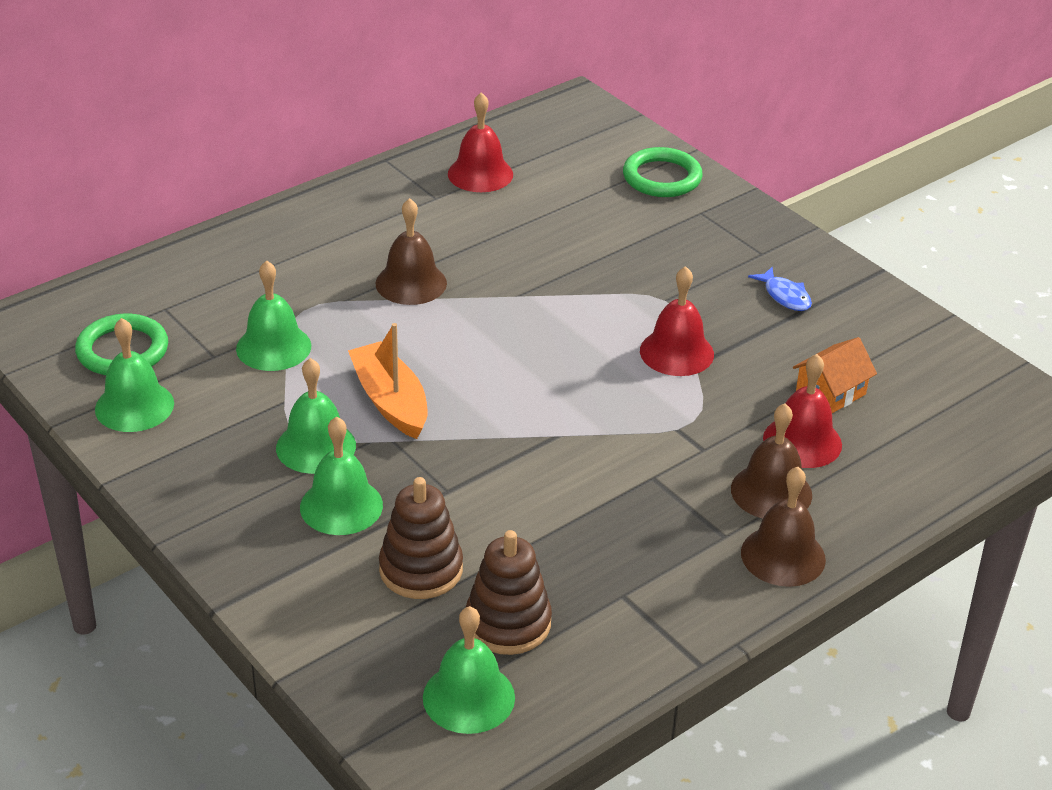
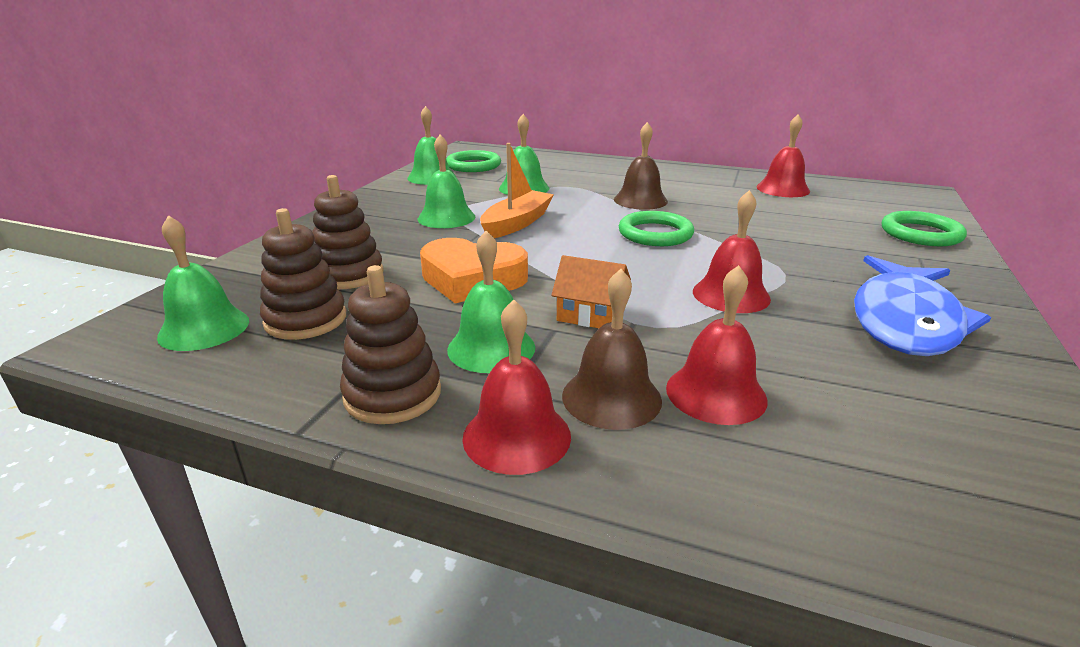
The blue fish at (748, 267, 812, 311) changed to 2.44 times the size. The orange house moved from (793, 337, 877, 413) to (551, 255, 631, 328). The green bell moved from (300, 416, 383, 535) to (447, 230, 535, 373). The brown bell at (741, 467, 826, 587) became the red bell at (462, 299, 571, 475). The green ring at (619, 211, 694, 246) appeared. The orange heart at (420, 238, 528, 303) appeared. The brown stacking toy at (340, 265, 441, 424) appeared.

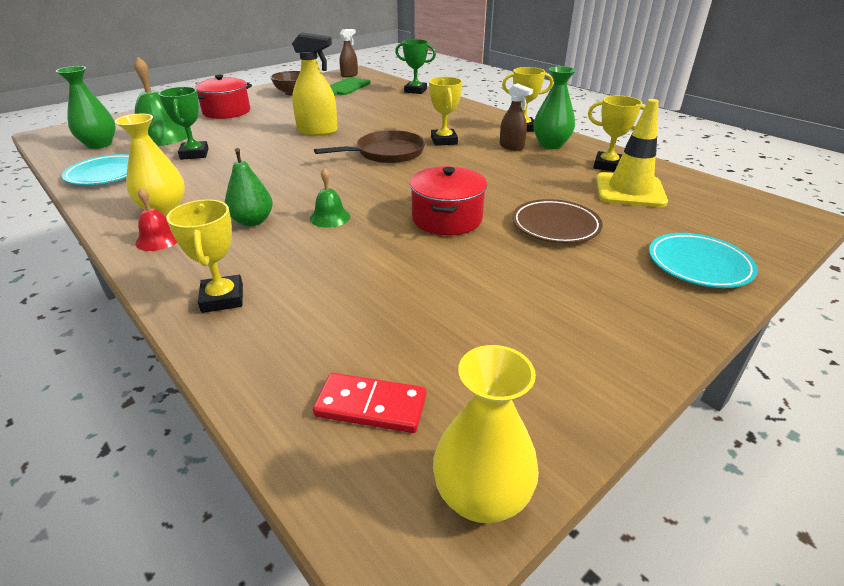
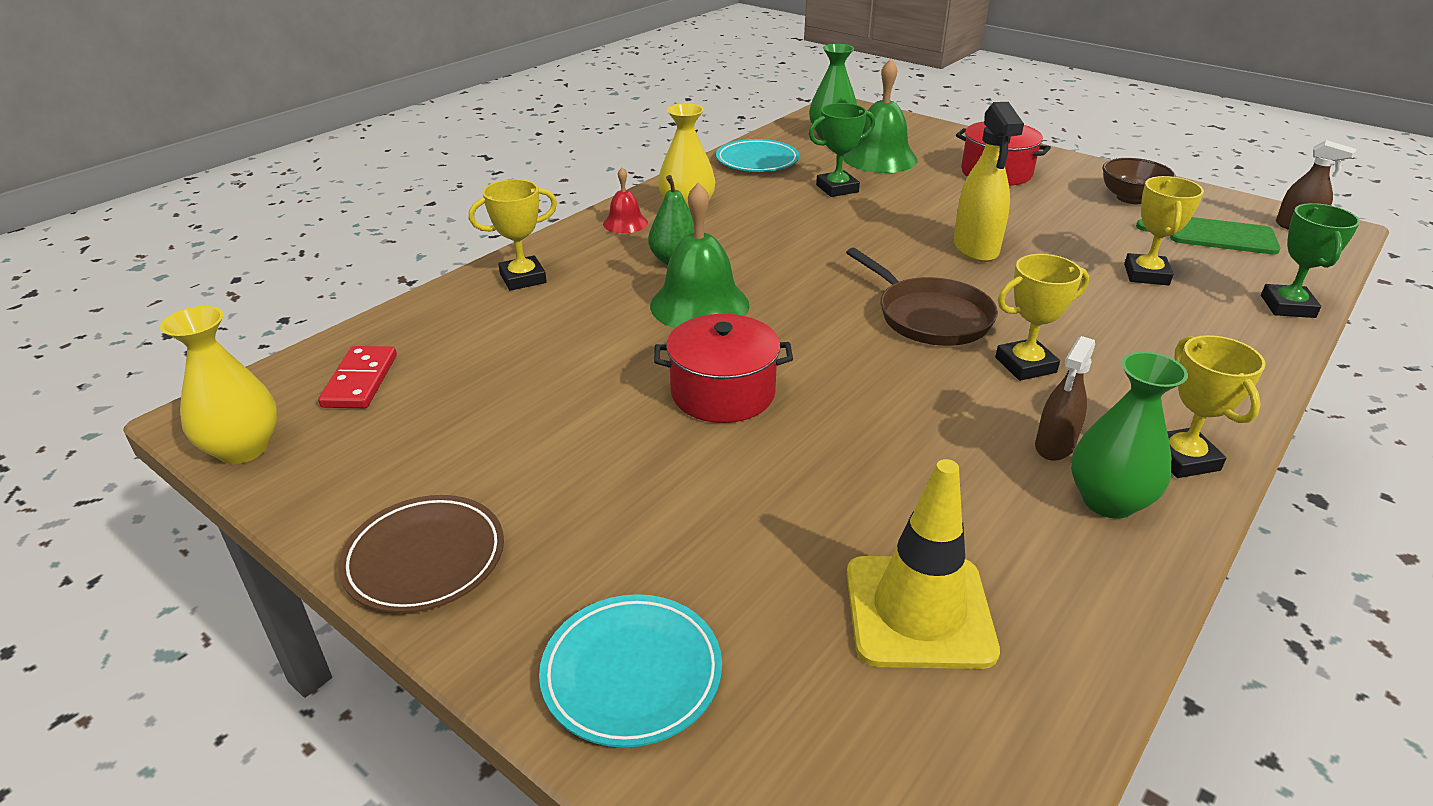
The yellow trophy moved from (588, 96, 645, 171) to (1124, 176, 1204, 285). The green bell at (310, 168, 350, 228) changed to 1.91 times the size. The brown plate moved from (512, 199, 603, 243) to (338, 495, 504, 613).

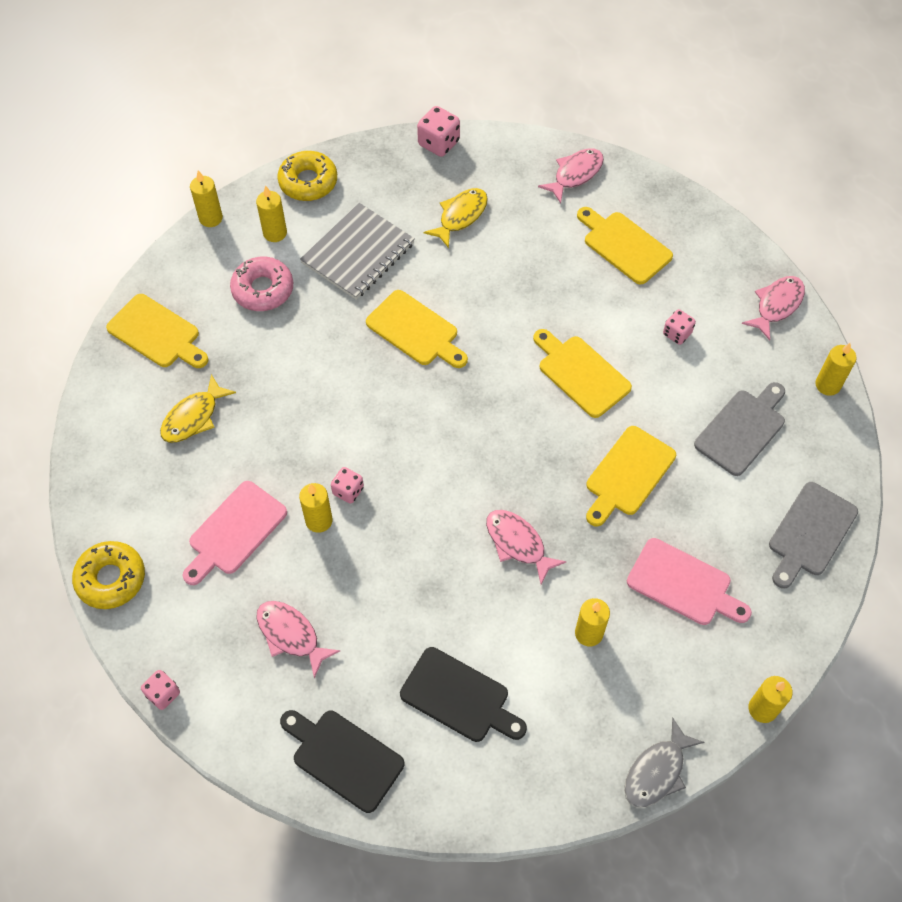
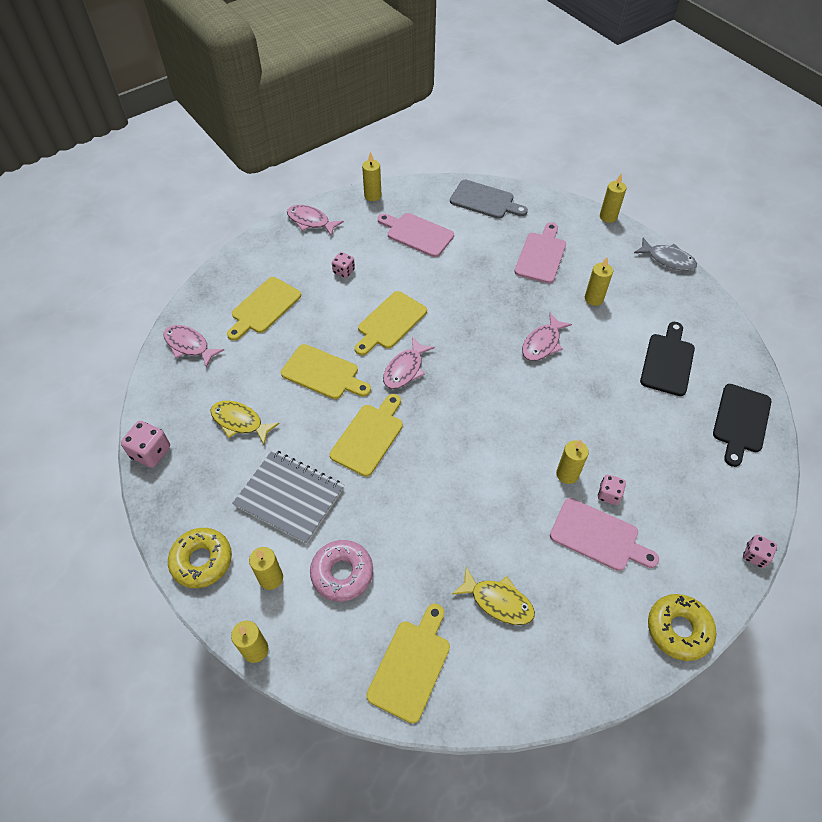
The grey cutting board at (694, 382, 785, 476) became the pink cutting board at (378, 213, 454, 257). The yellow cutting board moved from (586, 426, 676, 527) to (281, 344, 371, 399). The pink dice moved from (331, 467, 364, 504) to (598, 475, 626, 505). The pink fish moved from (256, 601, 340, 678) to (383, 337, 435, 389).

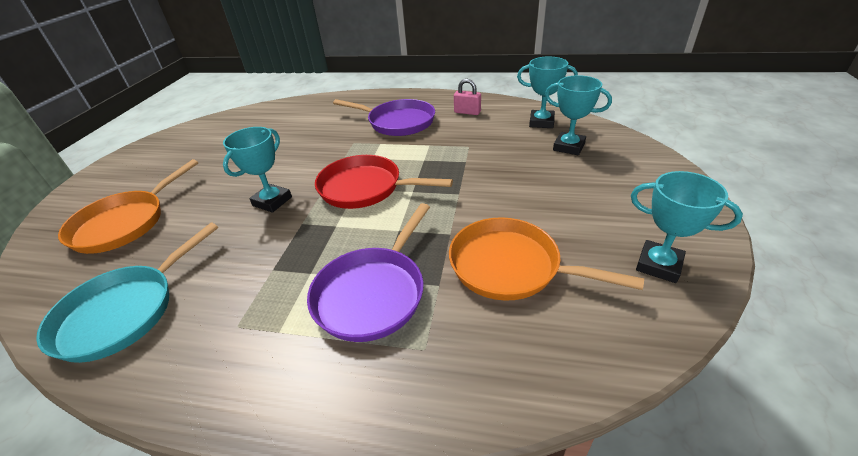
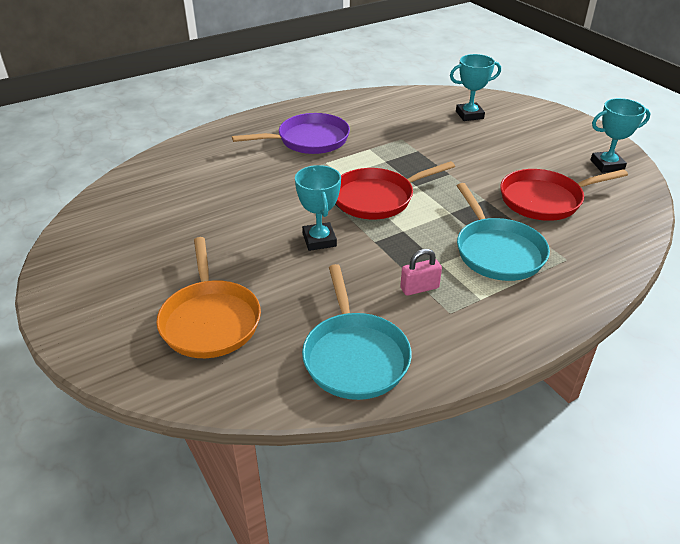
The turquoise trophy at (517, 56, 578, 128) disappeared. The pink padlock moved from (454, 79, 481, 115) to (400, 249, 442, 296). The purple pan at (307, 203, 430, 342) became the turquoise pan at (457, 183, 550, 281). The orange pan at (449, 217, 644, 301) became the red pan at (500, 169, 628, 221).

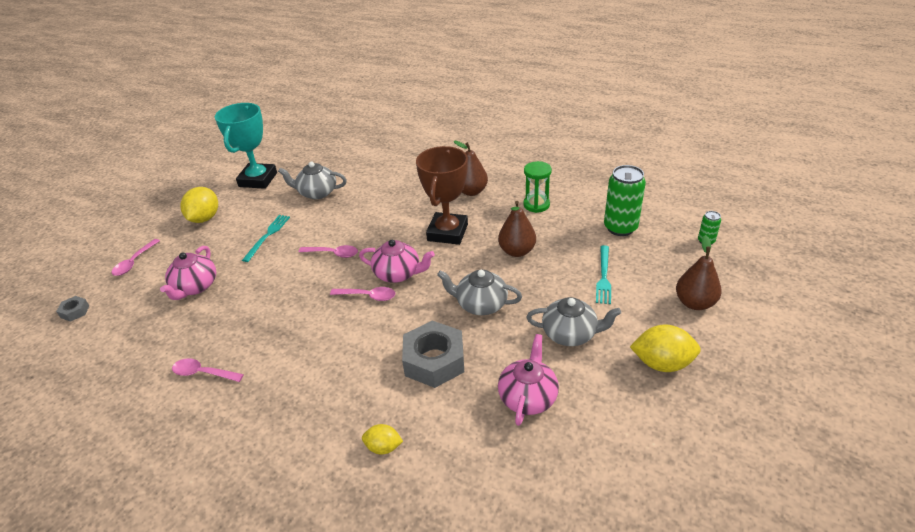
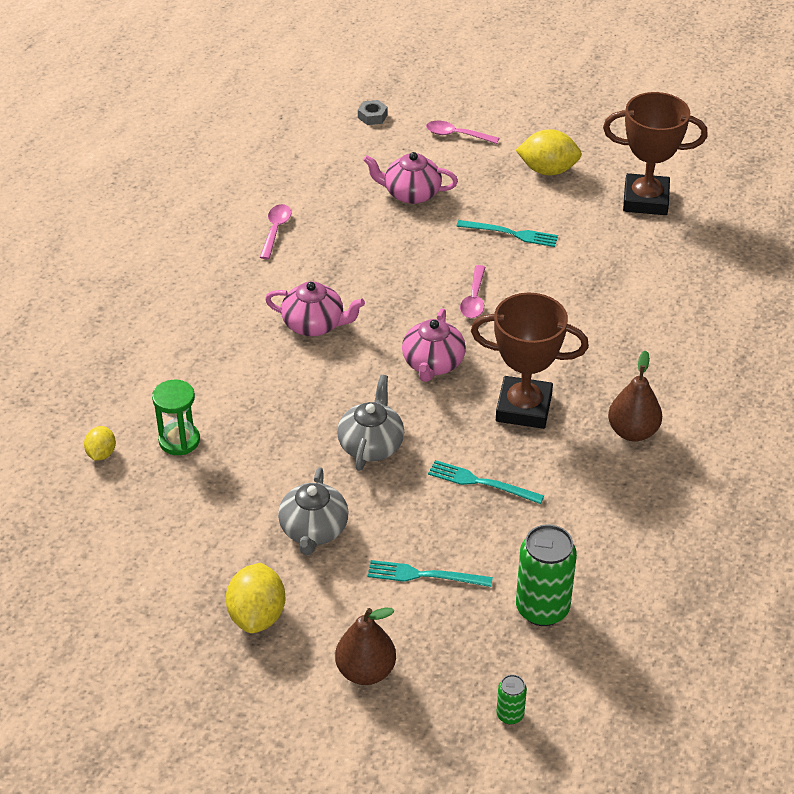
The turquoise trophy at (215, 103, 277, 189) became the brown trophy at (603, 92, 708, 215). The green hourglass moved from (523, 161, 552, 213) to (152, 380, 200, 455). The grey teapot at (278, 162, 347, 199) disappeared. The brown pear at (498, 201, 536, 257) was replaced by the turquoise fork at (428, 460, 544, 504). The pink spoon at (330, 287, 395, 301) disappeared. The grey nut at (402, 321, 464, 388) disappeared. The pink teapot moved from (498, 334, 559, 426) to (265, 281, 365, 336). The yellow lemon moved from (362, 424, 403, 454) to (84, 426, 116, 461).

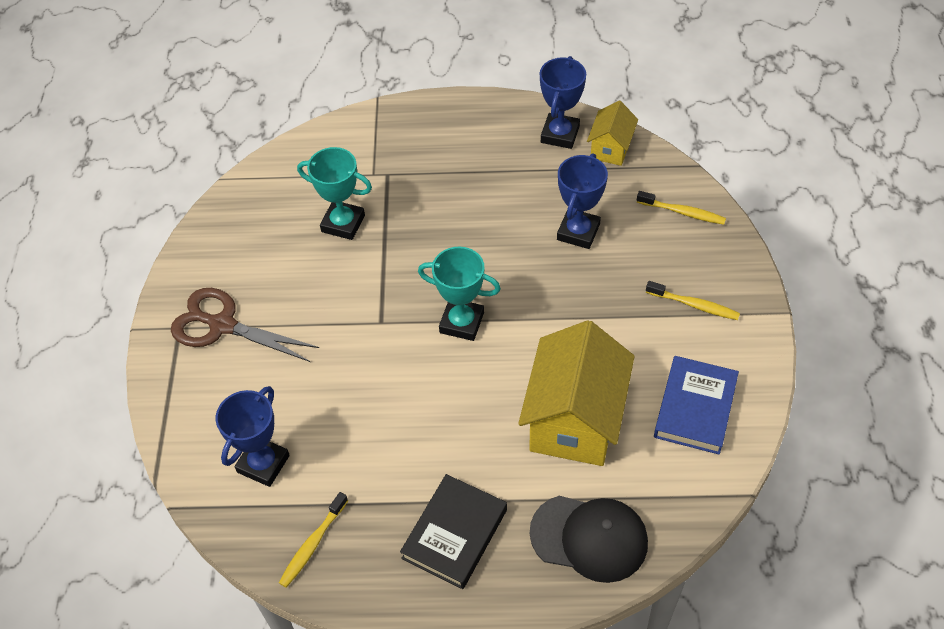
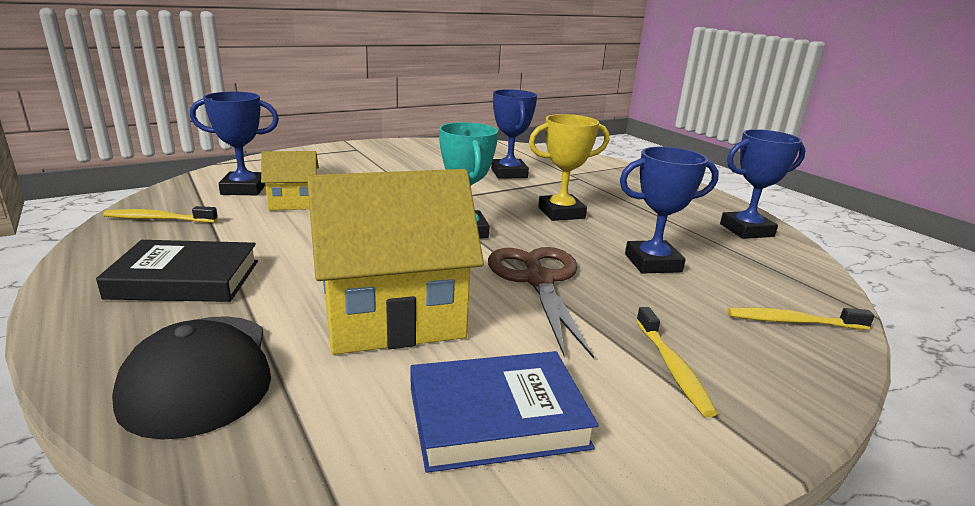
The yellow house moved from (587, 101, 638, 166) to (261, 151, 319, 210). The turquoise trophy at (297, 147, 372, 240) became the blue trophy at (491, 89, 537, 179). The yellow toothbrush at (637, 191, 726, 225) turned 105 degrees clockwise. The brown scissors moved from (171, 288, 319, 362) to (488, 247, 594, 359). The yellow trophy at (529, 114, 609, 221) appeared.

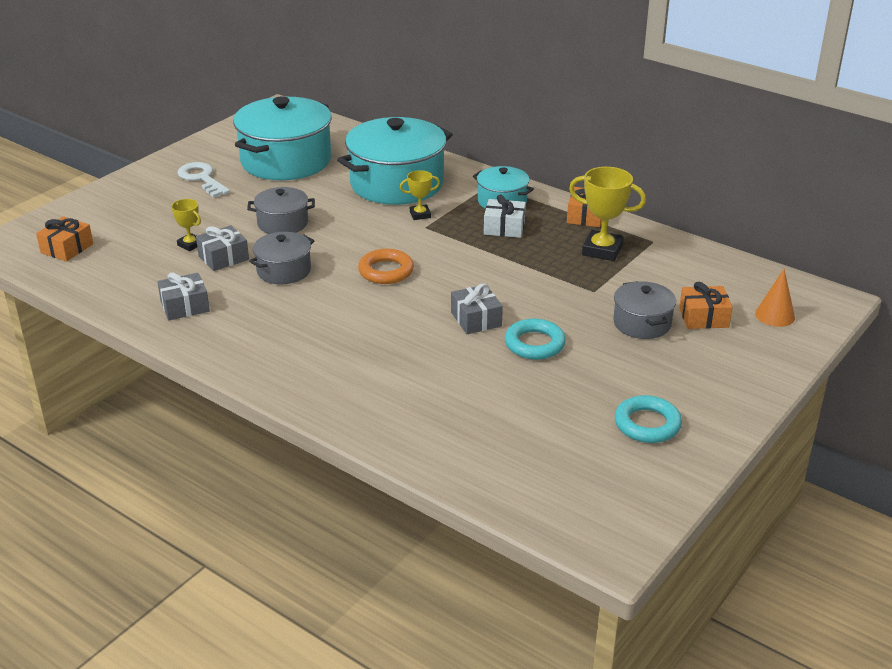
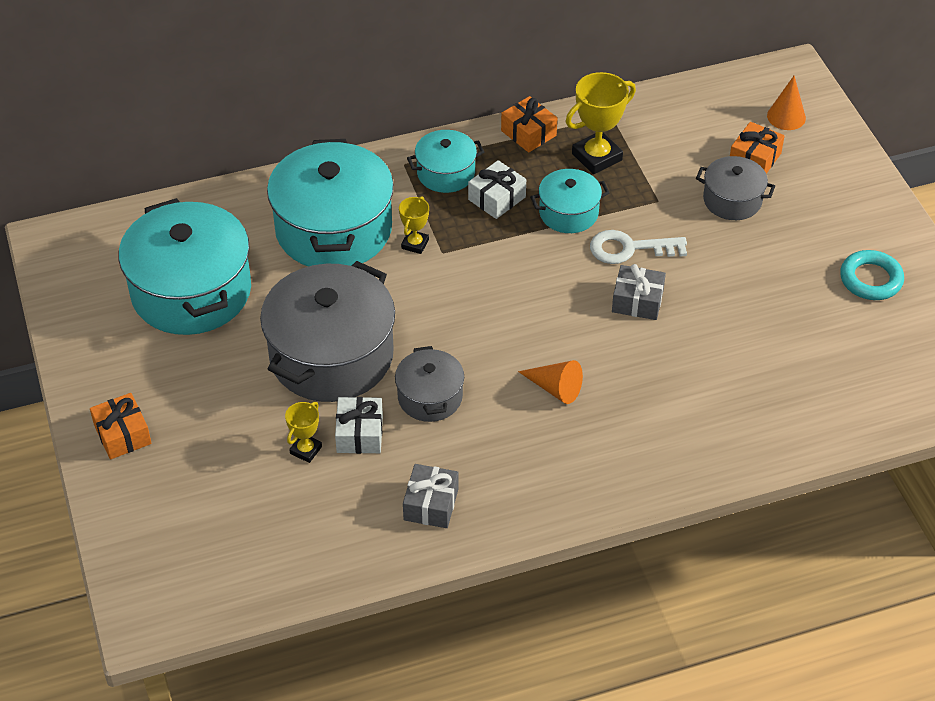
The white key moved from (177, 162, 230, 198) to (590, 230, 687, 264). The grey pot at (247, 187, 315, 234) changed to 1.95 times the size. The yellow trophy at (171, 199, 201, 251) turned 45 degrees counterclockwise. The orange gift moved from (36, 216, 93, 261) to (90, 393, 152, 460). The grey gift at (196, 225, 249, 271) became the white gift at (335, 397, 383, 454). The orange ring at (358, 249, 414, 284) disappeared. The turquoise ring at (505, 318, 566, 360) disappeared. The turquoise pot at (530, 169, 609, 233) appeared. The orange cone at (518, 360, 583, 404) appeared.

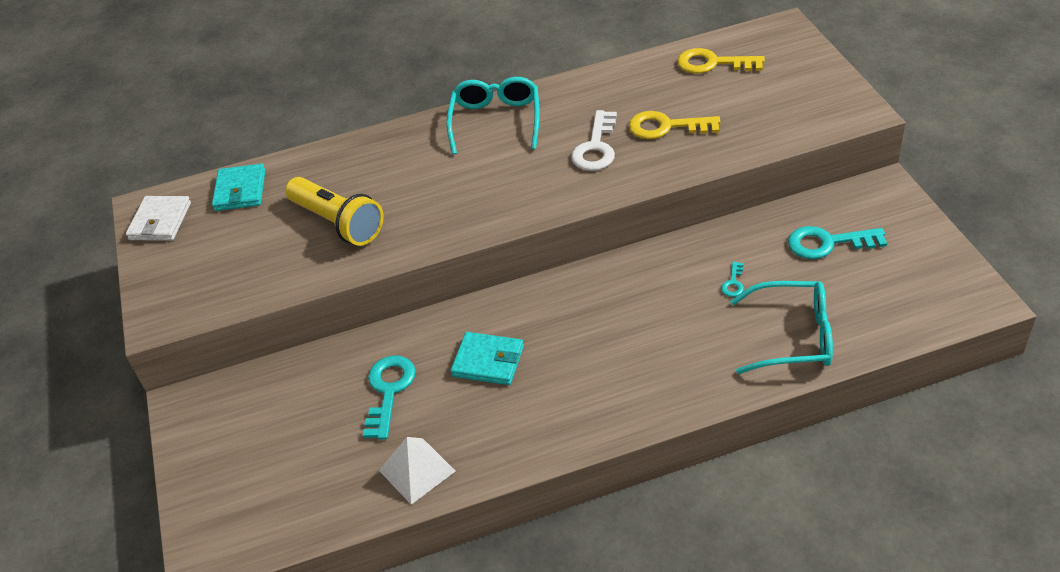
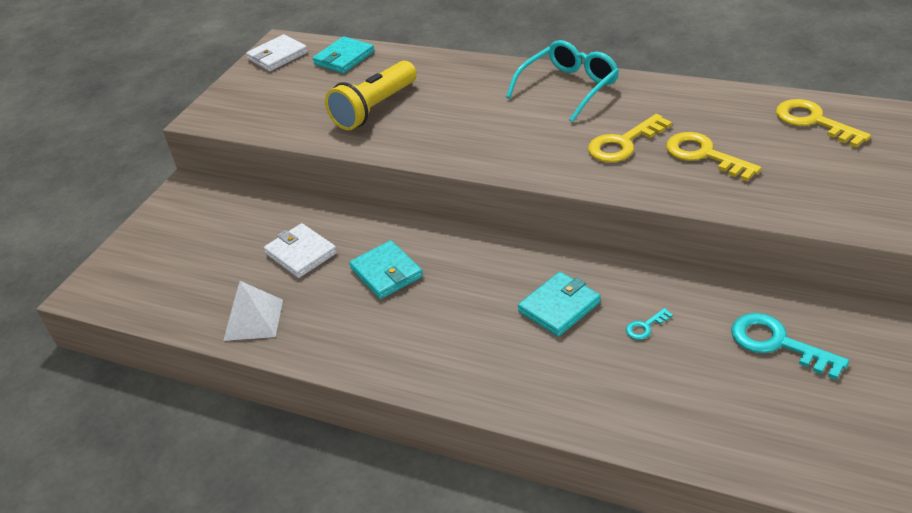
The white key at (571, 110, 617, 171) became the yellow key at (588, 114, 672, 163). The yellow flashlight at (285, 177, 384, 246) turned 45 degrees clockwise. The turquoise glasses at (730, 281, 833, 374) disappeared. The turquoise key at (363, 355, 416, 440) was replaced by the white wallet at (264, 223, 337, 278). The turquoise wallet at (518, 272, 601, 337) appeared.

